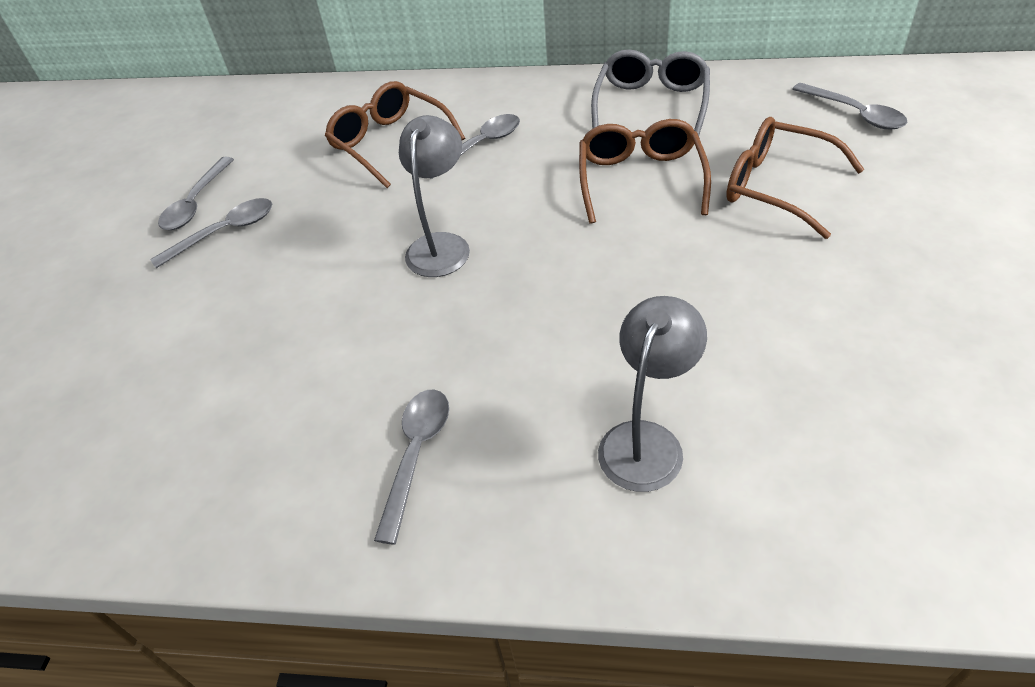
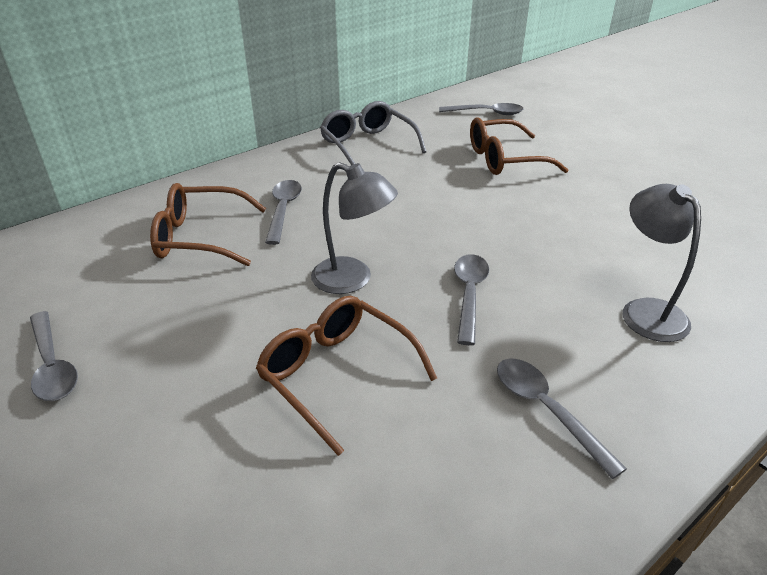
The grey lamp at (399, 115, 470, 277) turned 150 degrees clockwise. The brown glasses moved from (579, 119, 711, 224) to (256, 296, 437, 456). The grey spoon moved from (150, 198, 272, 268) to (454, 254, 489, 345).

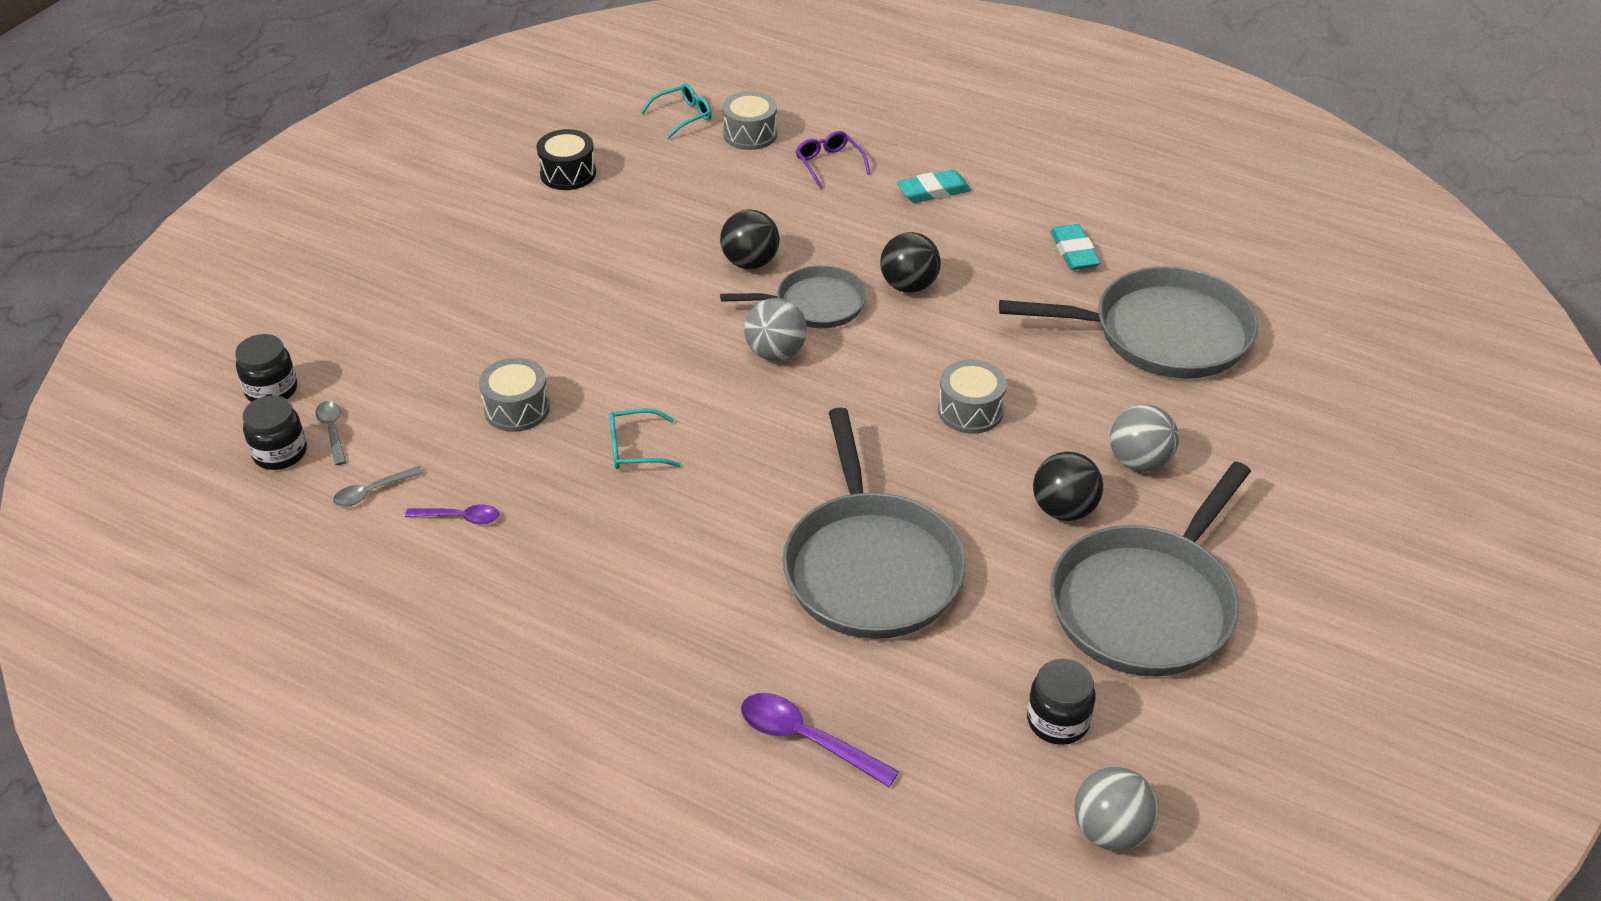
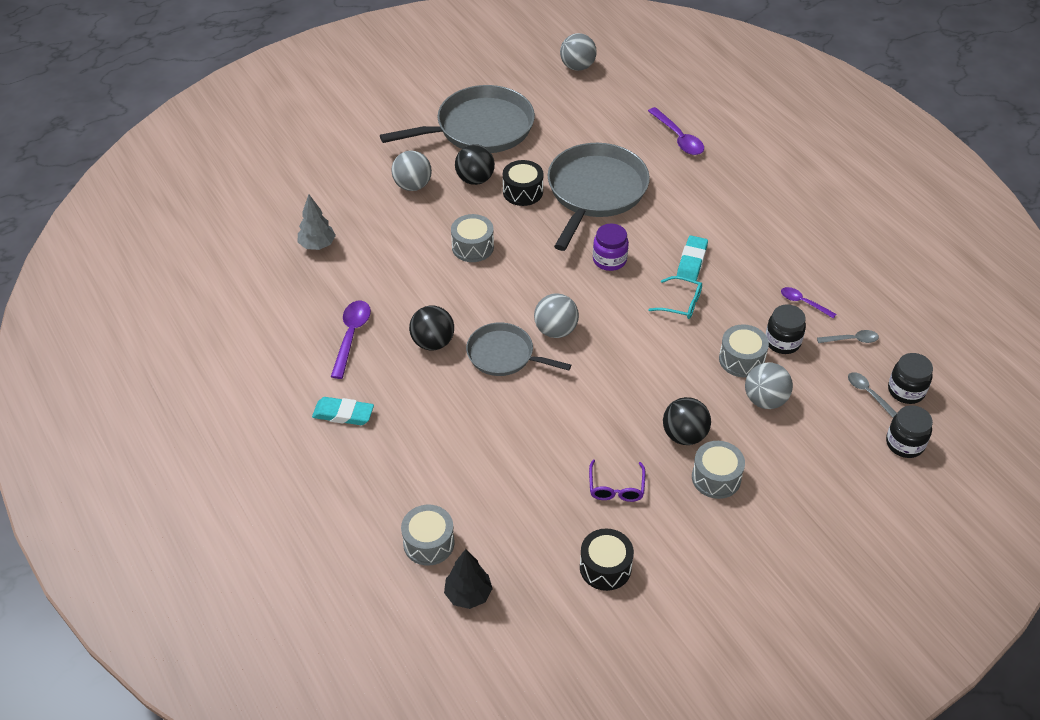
The turquoise glasses at (640, 83, 712, 139) was replaced by the black tree at (444, 549, 493, 609). The purple glasses moved from (796, 131, 870, 189) to (589, 460, 645, 502). The black ball moved from (720, 209, 780, 269) to (663, 397, 711, 445). The turquoise eraser moved from (1050, 224, 1101, 270) to (677, 235, 708, 281). The grey pan at (999, 266, 1259, 379) was replaced by the grey tree at (298, 194, 336, 250). The grey spoon at (315, 401, 346, 465) turned 135 degrees clockwise. The black jar moved from (1027, 658, 1096, 745) to (766, 304, 806, 354). The black drum at (503, 160, 544, 206) appeared. The purple jar at (593, 223, 629, 271) appeared. The purple spoon at (331, 301, 371, 379) appeared. The grey ball at (745, 362, 793, 409) appeared. The grey drum at (692, 441, 745, 499) appeared.

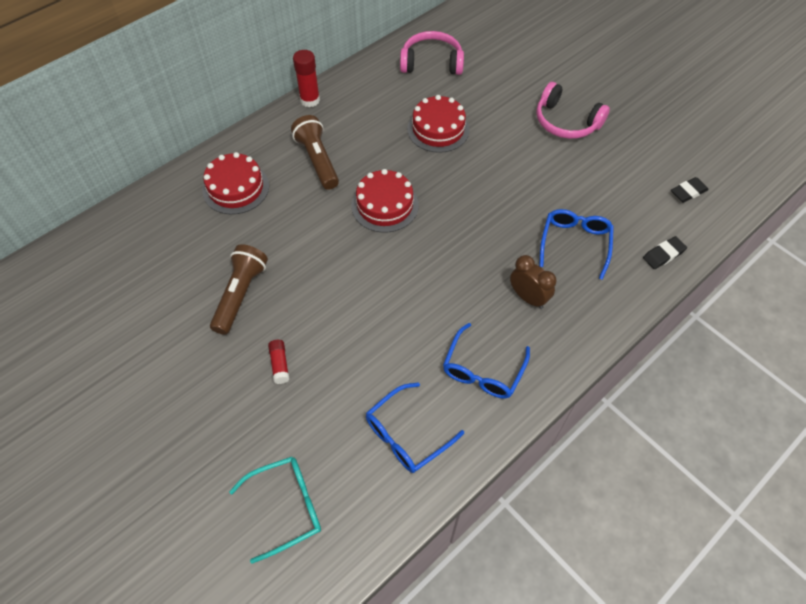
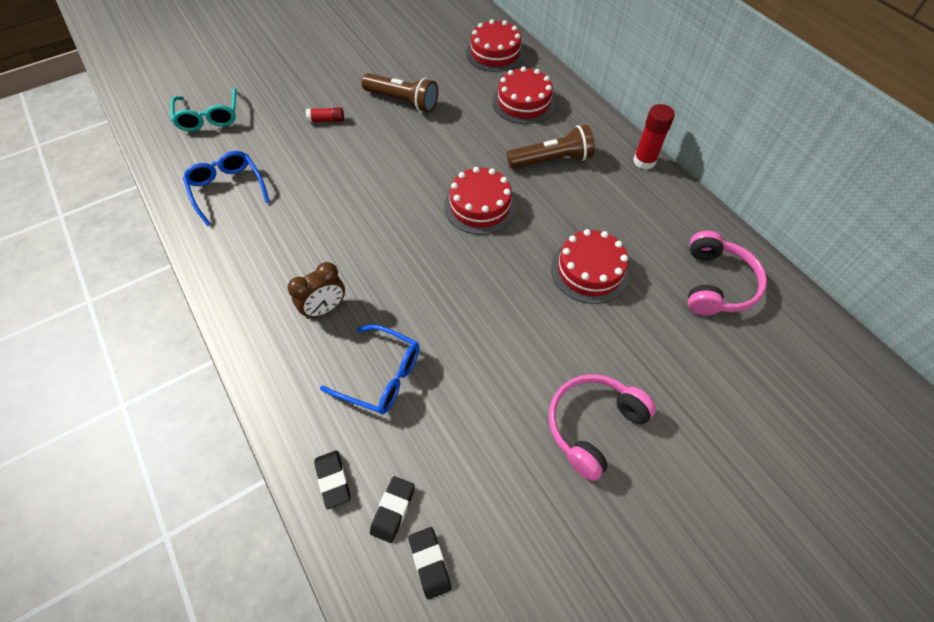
The blue glasses at (443, 323, 530, 399) disappeared. The red cake at (466, 19, 525, 72) appeared. The black eraser at (370, 476, 415, 543) appeared.

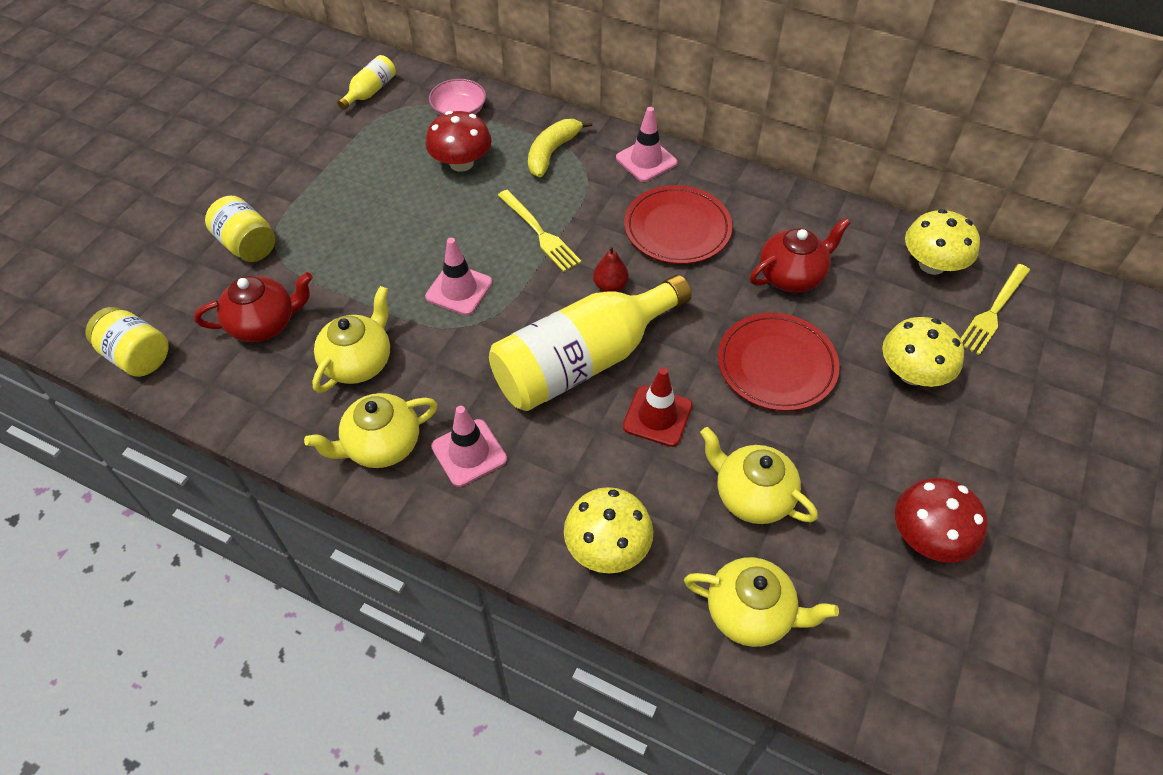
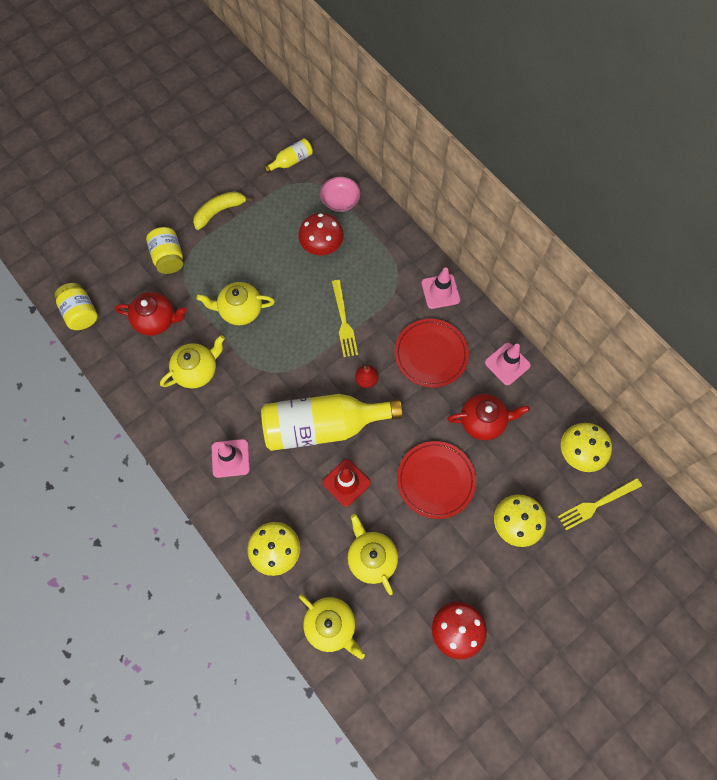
The yellow banana moved from (528, 119, 592, 177) to (193, 191, 253, 230). The pink traffic cone moved from (425, 238, 493, 315) to (485, 343, 531, 385). The yellow teapot moved from (304, 393, 438, 468) to (196, 282, 275, 325).

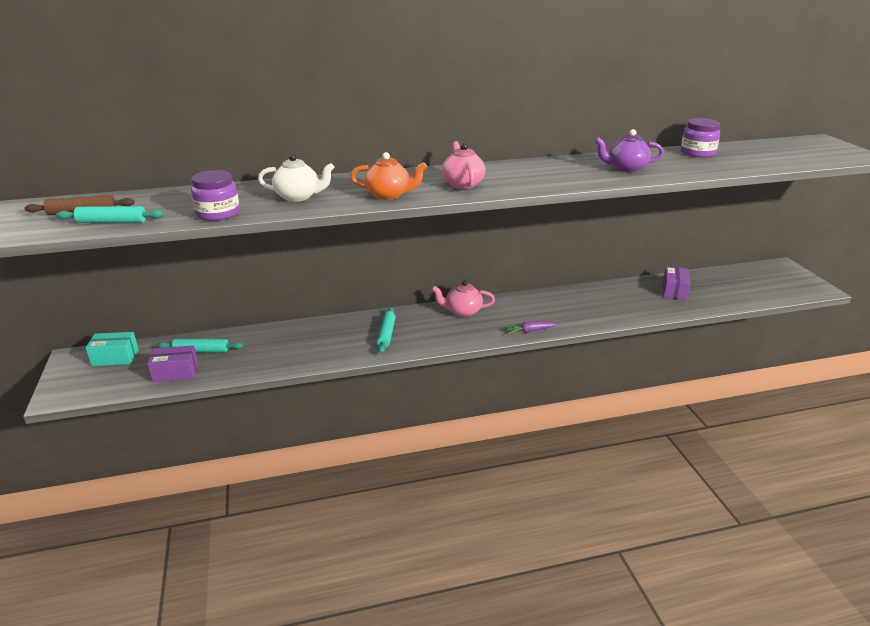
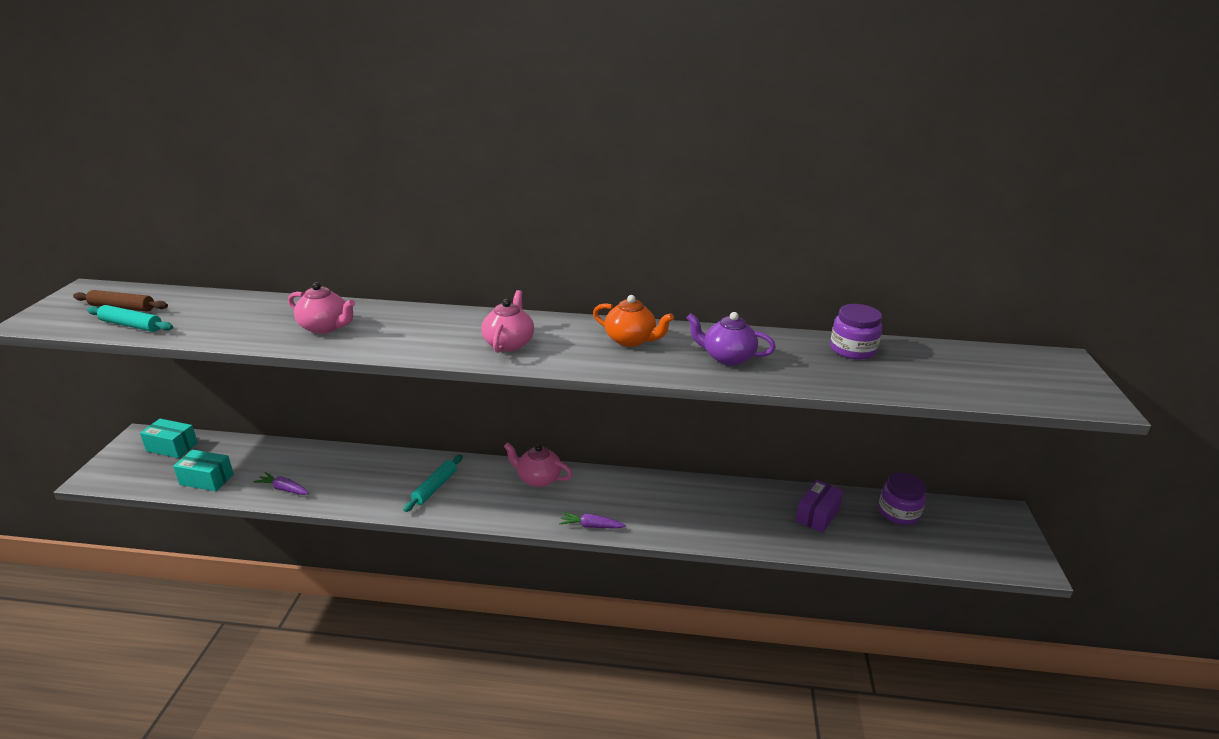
The orange teapot moved from (350, 152, 427, 200) to (593, 295, 674, 347). The white teapot at (258, 154, 335, 202) became the pink teapot at (288, 282, 355, 334). The purple jar moved from (191, 170, 240, 221) to (878, 473, 926, 525). The turquoise rolling pin at (157, 339, 244, 352) disappeared. The purple box at (147, 345, 198, 382) became the turquoise box at (173, 450, 234, 491). The purple carrot at (254, 472, 309, 495) appeared.

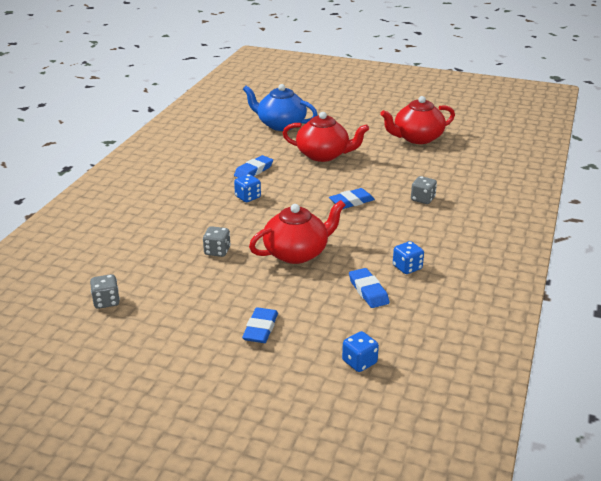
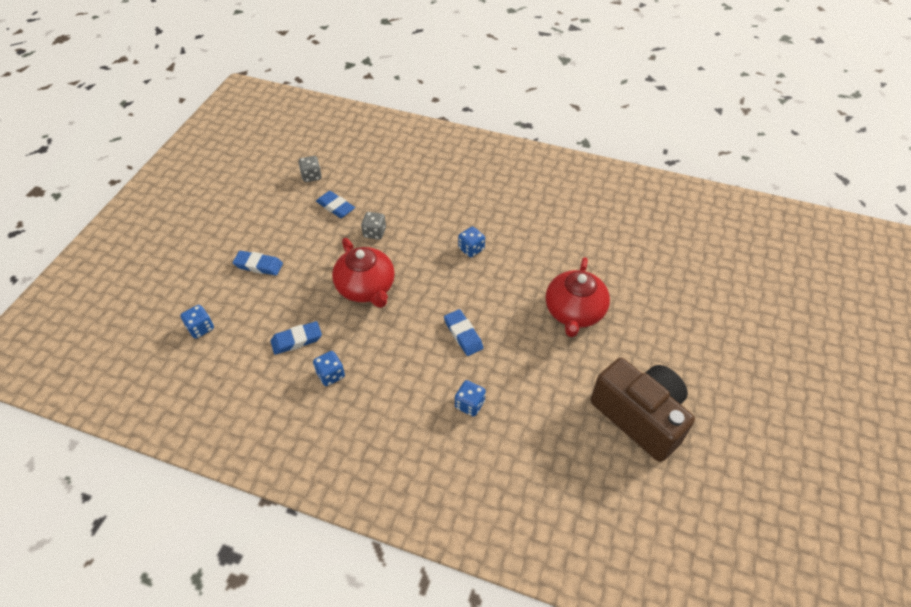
The blue teapot at (243, 84, 318, 131) disappeared. The red teapot at (380, 96, 455, 144) was replaced by the brown camera at (591, 358, 695, 462). The blue eraser moved from (234, 155, 273, 178) to (316, 191, 355, 218). The grey dice at (411, 176, 437, 204) became the blue dice at (455, 380, 486, 417).

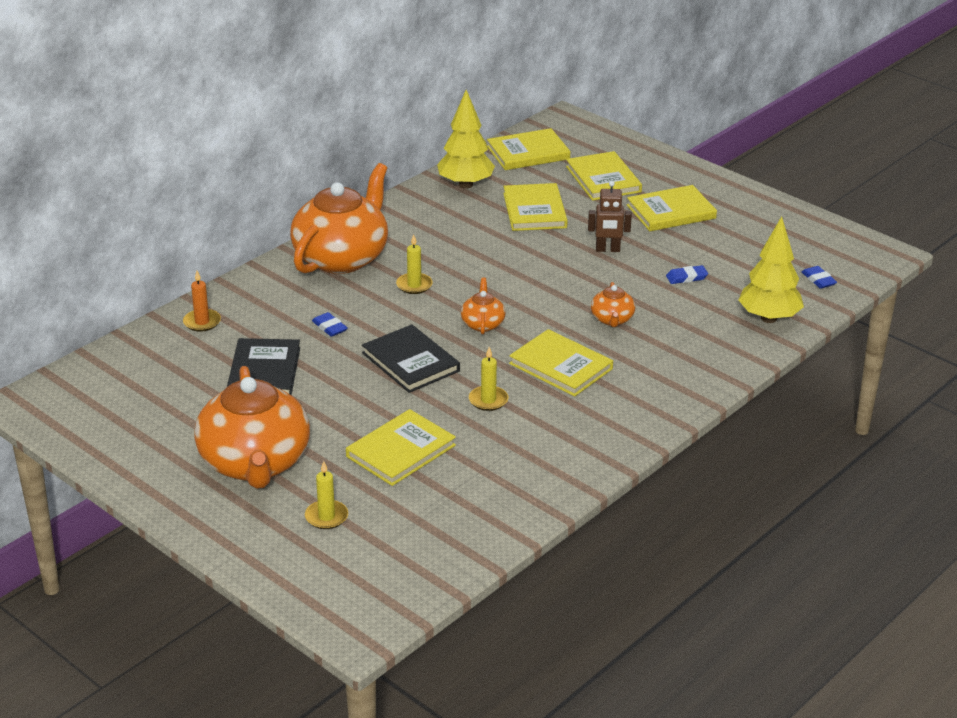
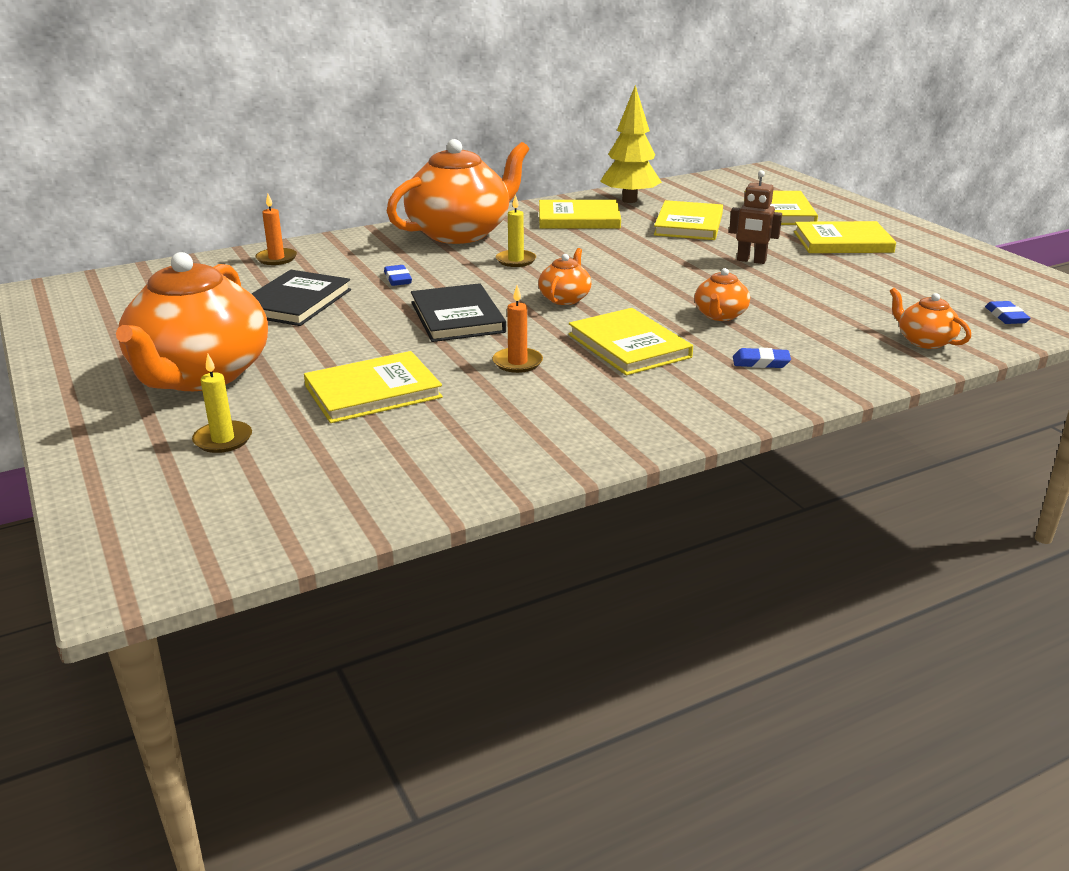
The yellow book moved from (487, 128, 570, 170) to (539, 200, 621, 229). The yellow tree at (738, 216, 804, 323) was replaced by the orange teapot at (890, 288, 971, 349). The blue eraser moved from (666, 265, 708, 284) to (733, 348, 791, 368). The yellow candle at (469, 347, 508, 411) became the orange candle at (492, 285, 543, 373).

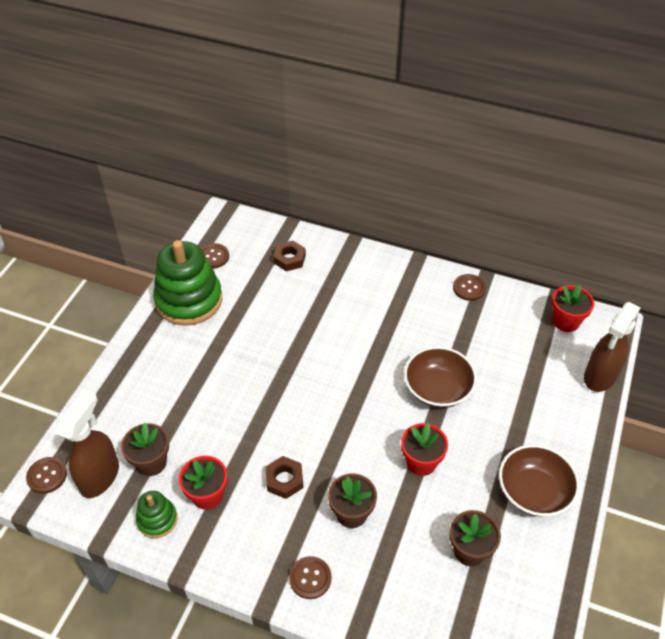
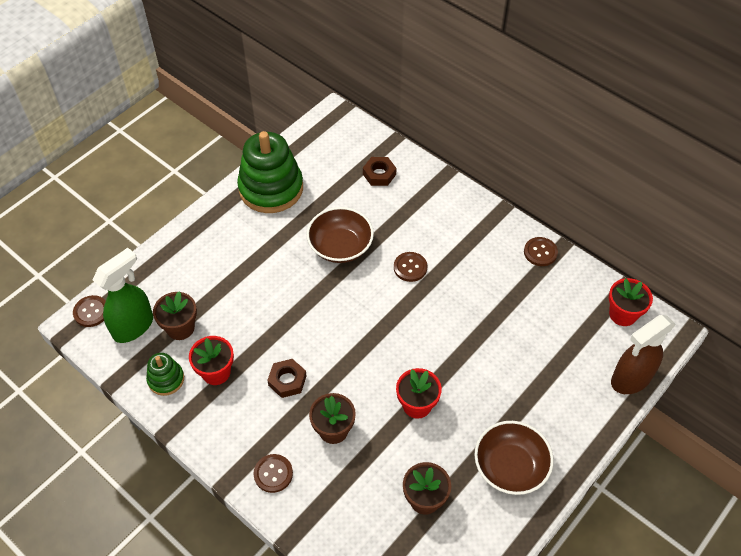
The brown button moved from (201, 243, 229, 269) to (394, 252, 427, 282). The brown bowl moved from (404, 346, 477, 408) to (306, 207, 374, 263). The brown spray bottle at (57, 389, 119, 498) became the green spray bottle at (93, 248, 153, 343).

